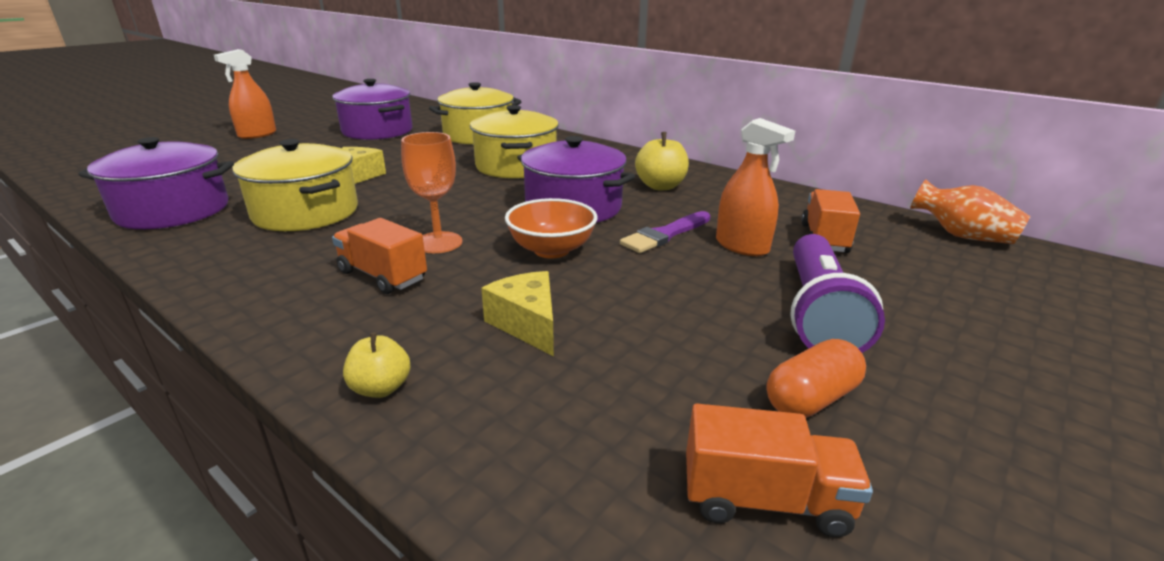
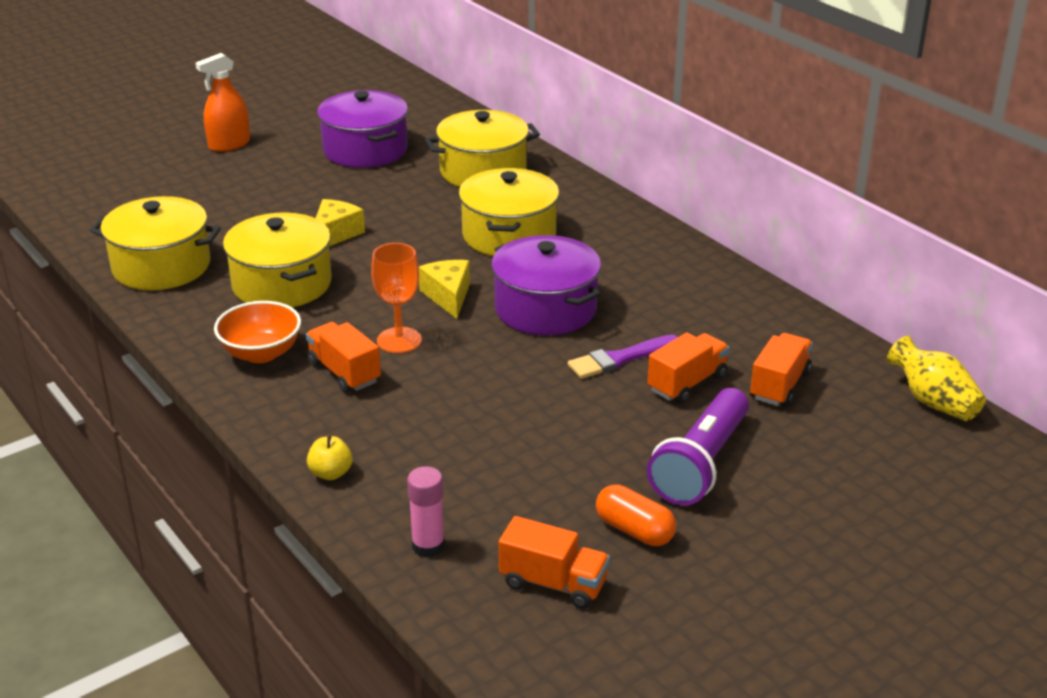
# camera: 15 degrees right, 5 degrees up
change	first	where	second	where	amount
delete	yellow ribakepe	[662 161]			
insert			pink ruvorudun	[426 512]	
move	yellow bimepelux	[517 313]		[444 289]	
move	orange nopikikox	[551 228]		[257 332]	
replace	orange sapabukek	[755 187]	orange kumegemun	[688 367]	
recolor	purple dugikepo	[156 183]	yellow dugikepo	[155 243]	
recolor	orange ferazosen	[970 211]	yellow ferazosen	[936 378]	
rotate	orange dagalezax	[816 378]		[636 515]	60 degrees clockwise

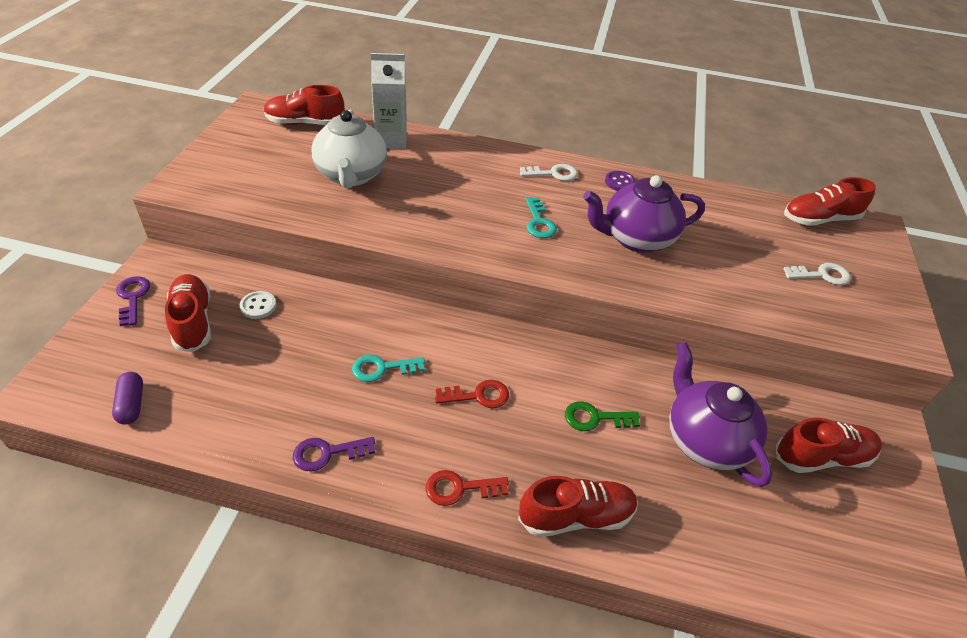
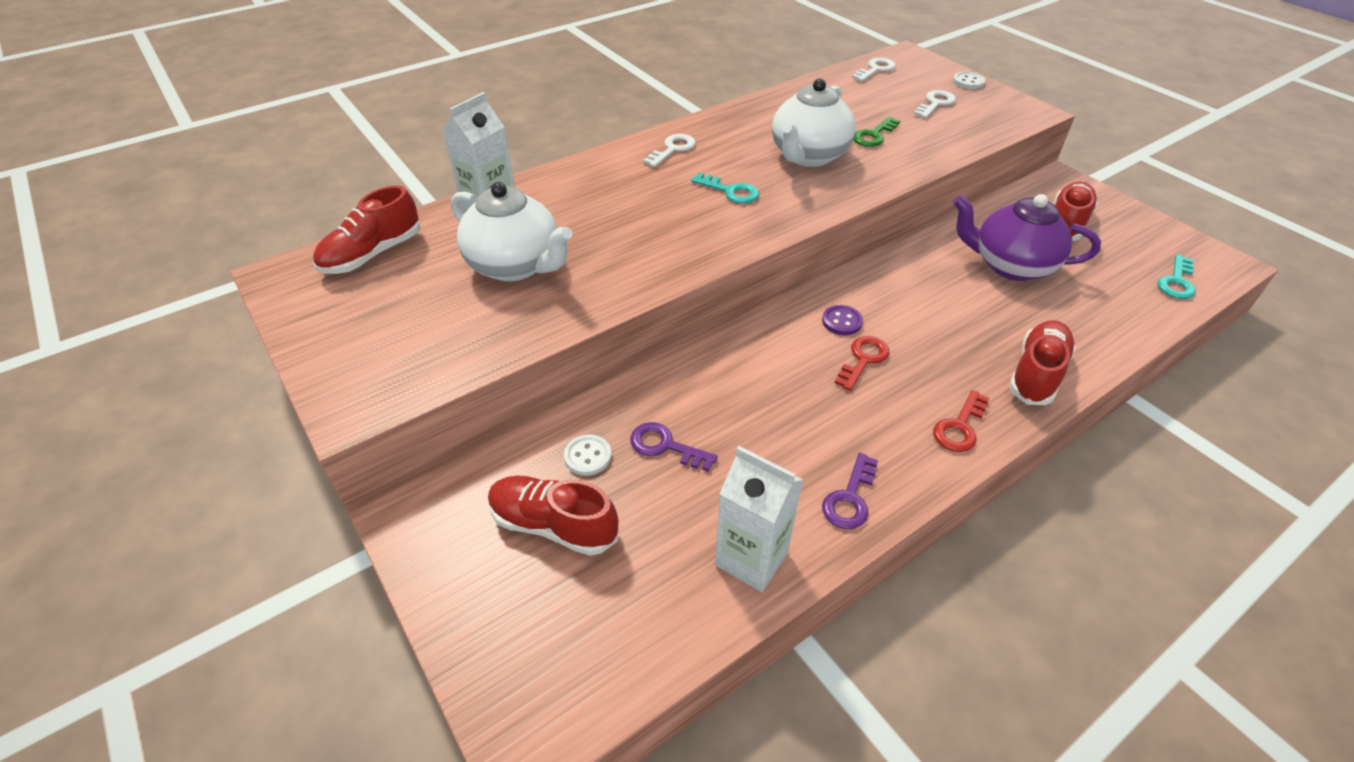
# camera: 45 degrees left, 0 degrees up
change	first	where	second	where	amount
delete	purple dagalezax	[127 398]			
insert			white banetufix	[759 519]	
insert			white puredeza	[969 80]	
move	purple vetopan	[133 301]		[674 447]	
move	turquoise vetopan	[388 368]		[1177 277]	
move	green vetopan	[602 416]		[876 132]	
move	purple puredeza	[620 181]		[842 320]	
replace	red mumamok	[830 201]	white vetopan	[874 70]	
recolor	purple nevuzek	[644 214]	white nevuzek	[814 122]	

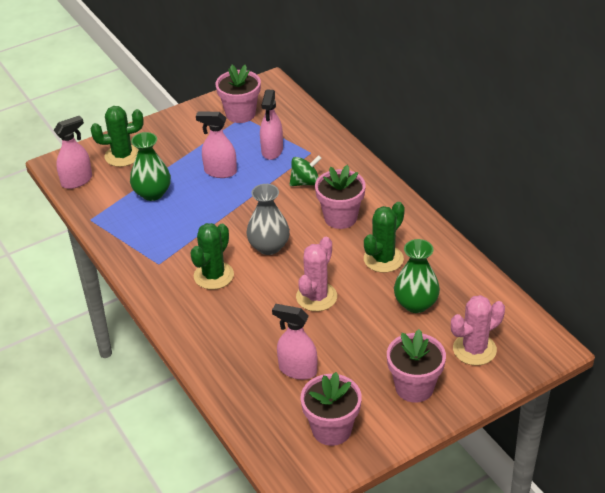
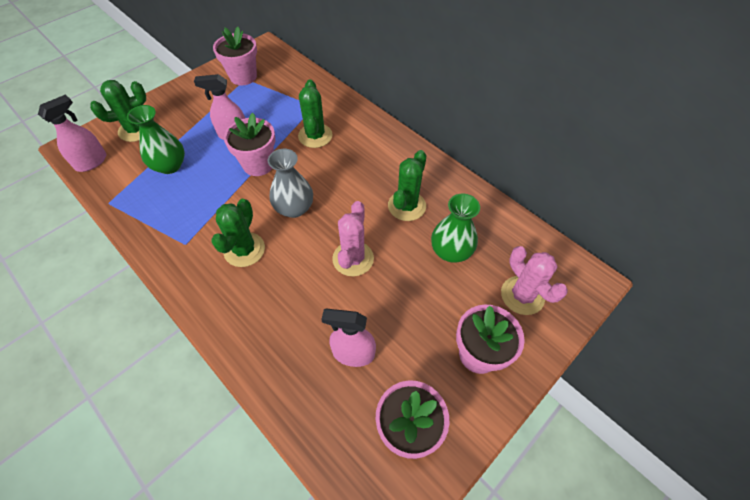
# camera: 15 degrees left, 15 degrees up
change	first	where	second	where	amount
delete	pink sapabukek	[271 124]			
move	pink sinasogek	[340 197]		[249 144]	
replace	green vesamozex	[306 170]	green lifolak	[315 113]	
rotate	pink lifolak	[478 330]		[534 280]	75 degrees counterclockwise

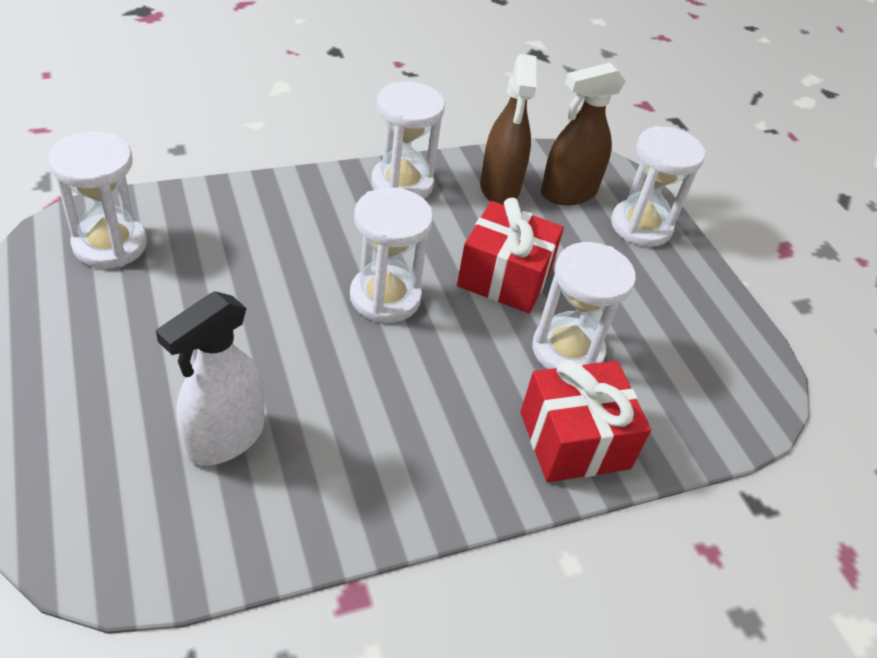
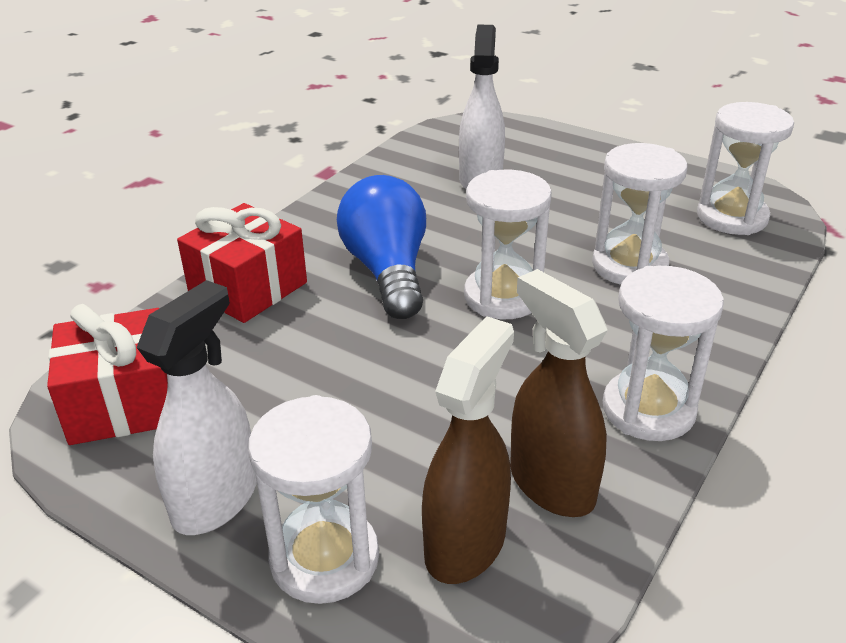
# camera: 150 degrees right, 10 degrees down
change	first	where	second	where	amount
insert			white sapabukek	[197 407]	
insert			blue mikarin	[381 247]	
move	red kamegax	[510 255]		[107 374]	
move	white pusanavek	[584 305]		[639 214]	

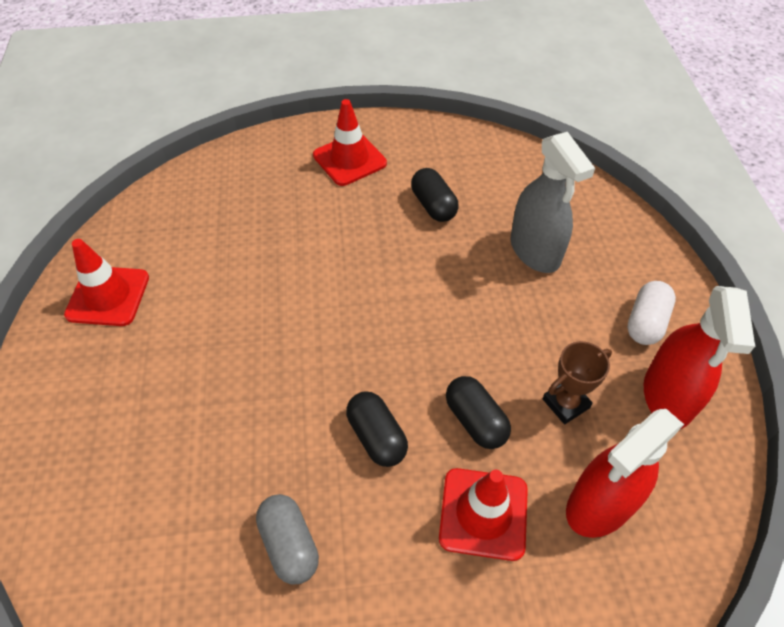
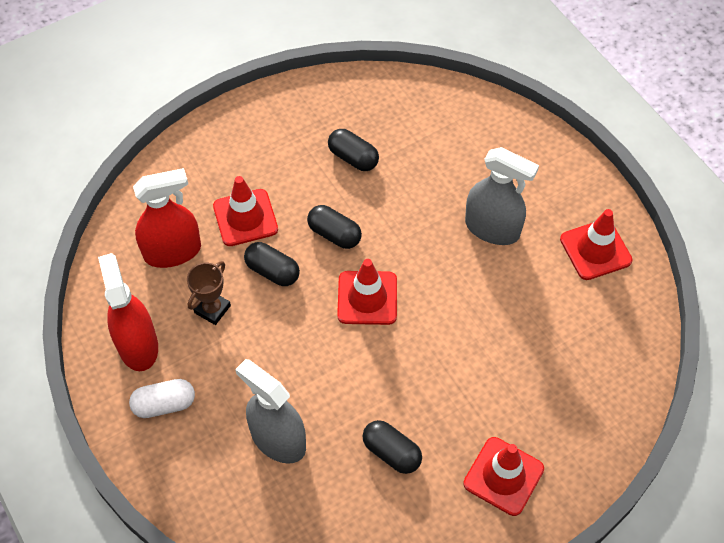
# camera: 155 degrees right, 5 degrees up
change	first	where	second	where	amount
insert			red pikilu	[367 292]	
insert			grey sapabukek	[502 196]	
recolor	grey dagalezax	[287 539]	black dagalezax	[353 150]	
rotate	red sapabukek	[625 473]		[167 218]	45 degrees clockwise
rotate	white dagalezax	[651 313]		[162 398]	75 degrees clockwise

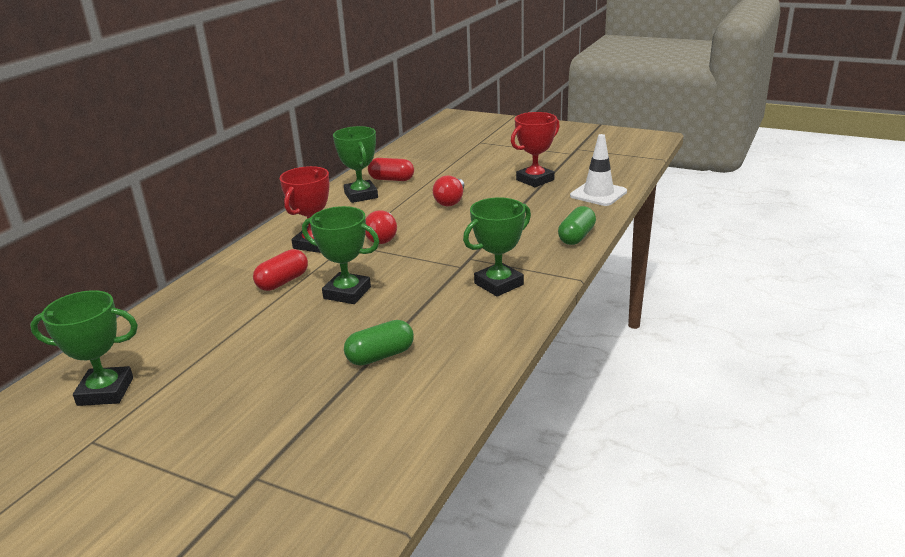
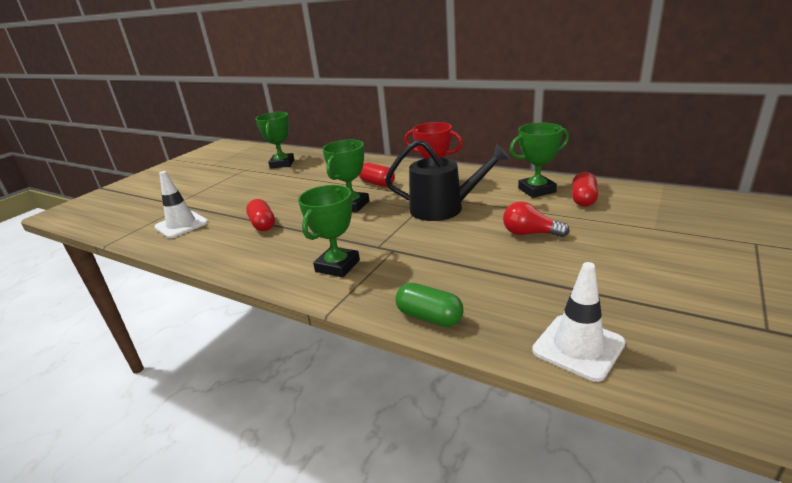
# camera: 95 degrees right, 0 degrees up
change	first	where	second	where	amount
delete	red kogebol	[535 149]			
insert			white pikilu	[181 204]	
replace	red mikarin	[381 227]	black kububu	[447 180]	
recolor	green dagalezax	[379 343]	red dagalezax	[260 215]	
rotate	green kogebol	[497 247]		[329 231]	60 degrees clockwise

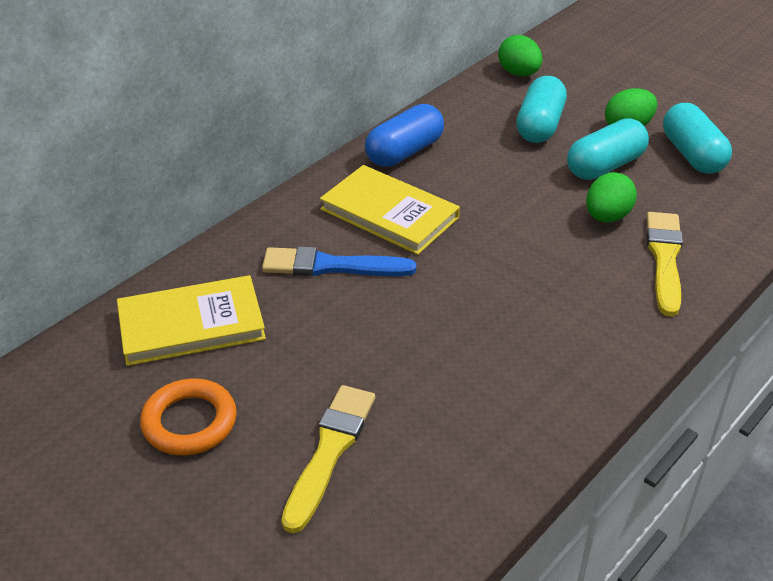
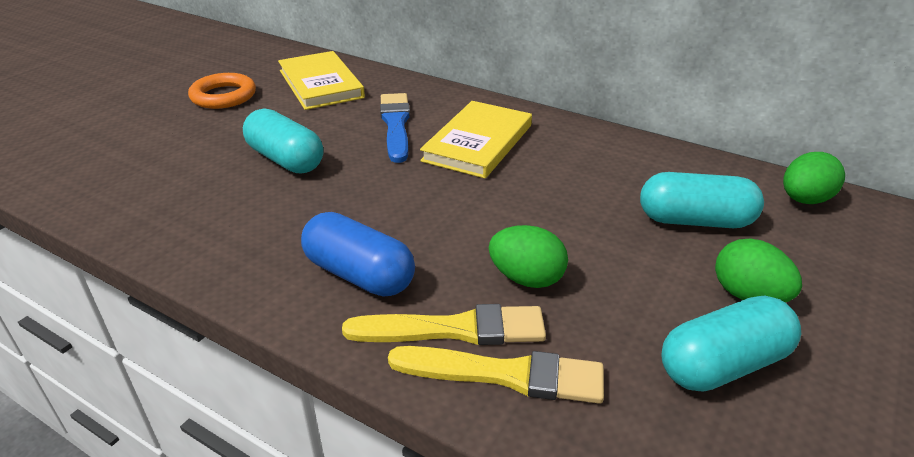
# camera: 80 degrees right, 5 degrees down
change	first	where	second	where	amount
move	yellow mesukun	[328 459]		[496 375]	
move	blue dagalezax	[404 135]		[358 254]	
move	turquoise dagalezax	[608 149]		[283 141]	

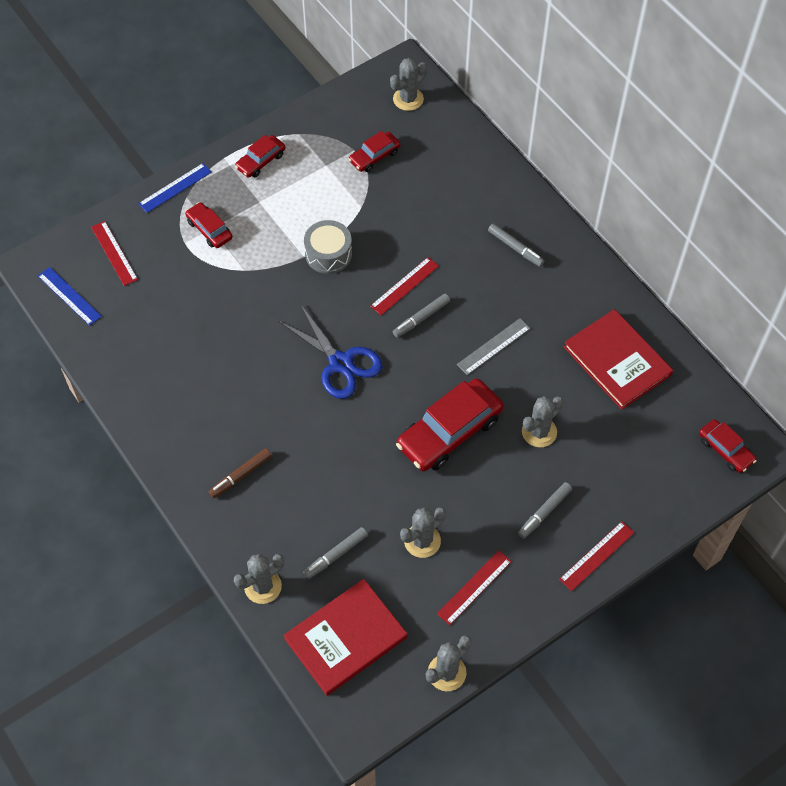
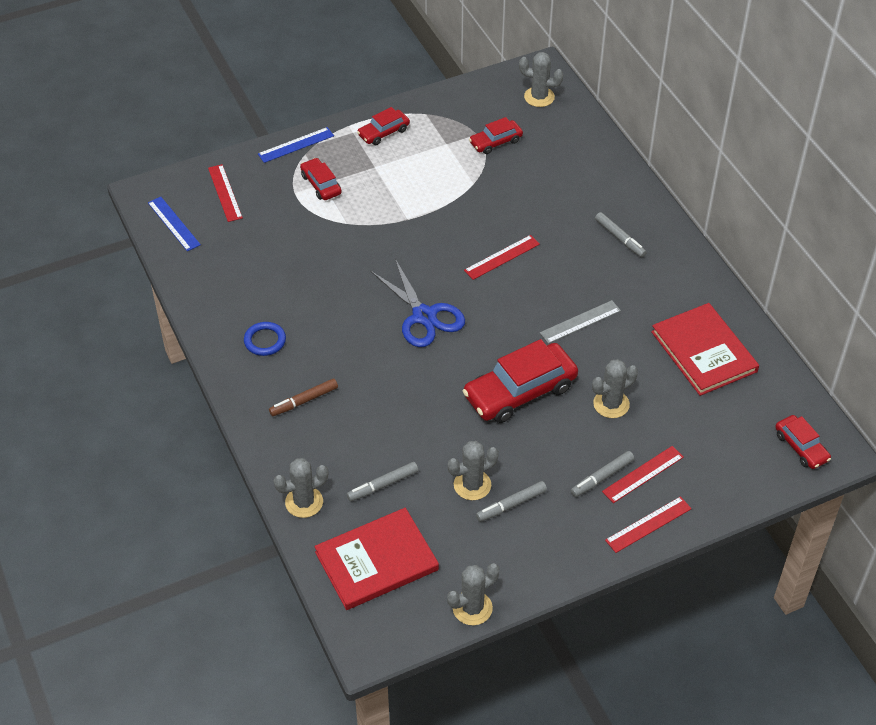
# camera: 10 degrees right, 10 degrees down
change	first	where	second	where	amount
delete	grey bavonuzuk	[328 247]			
insert			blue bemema	[265 339]	
move	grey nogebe	[421 316]		[511 501]	
move	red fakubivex	[474 588]		[643 474]	
rotate	grey lifolak	[408 84]		[541 79]	45 degrees clockwise

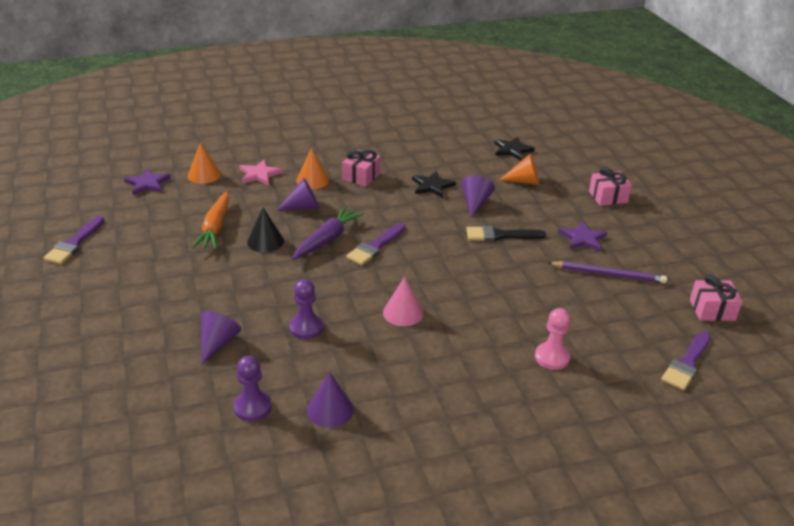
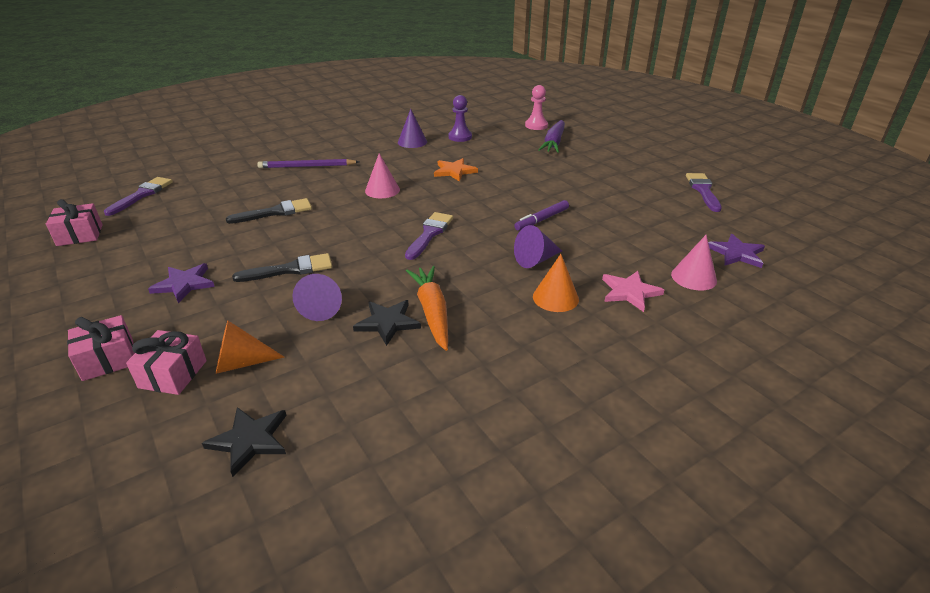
# camera: 165 degrees right, 0 degrees up
change	first	where	second	where	amount
delete	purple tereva	[221 338]			
insert			black mesukun	[269 211]	
move	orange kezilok	[210 220]		[427 308]	
move	purple kezilok	[328 233]		[551 136]	
move	pink kamegax	[361 168]		[166 362]	
move	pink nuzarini	[552 339]		[536 107]	
move	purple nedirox	[607 272]		[308 163]	
replace	black tereva	[265 229]	purple nogebe	[541 215]	
replace	purple nuzarini	[306 309]	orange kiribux	[456 170]	
recolor	orange tereva	[204 163]	pink tereva	[694 263]	

